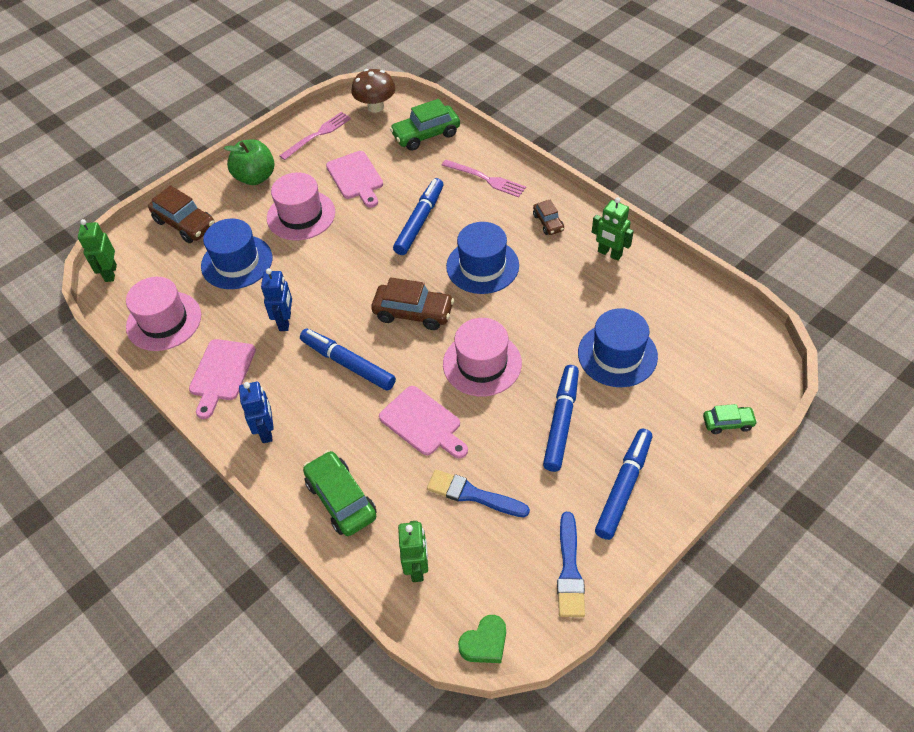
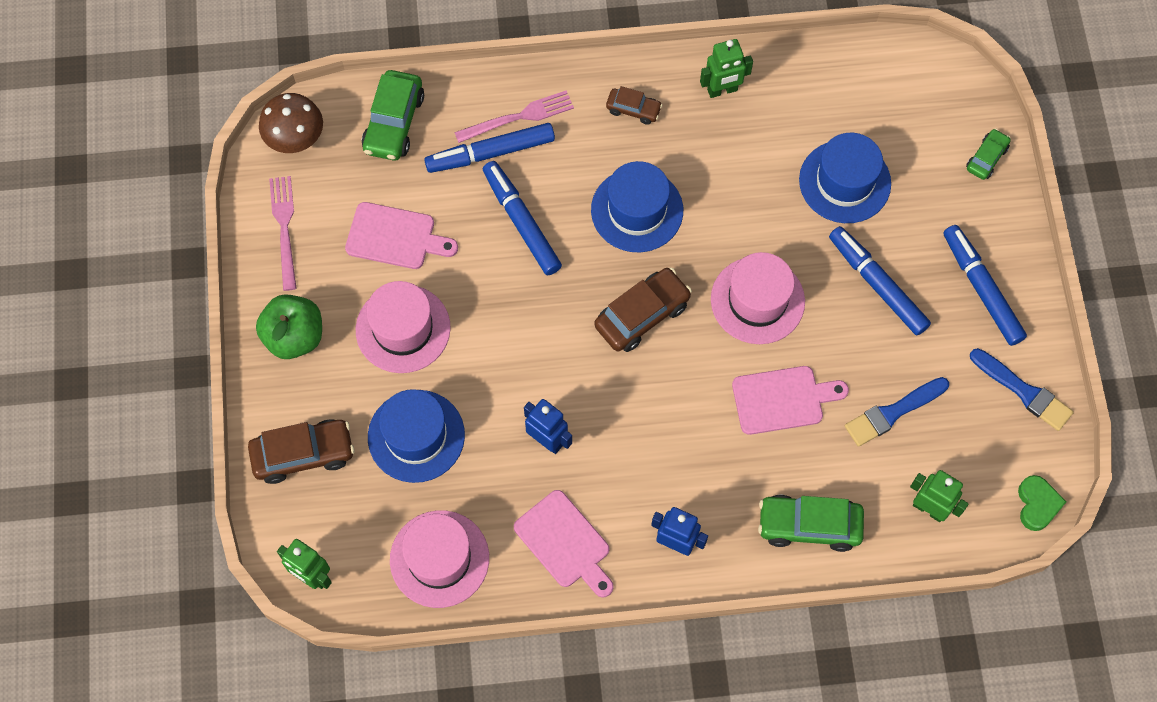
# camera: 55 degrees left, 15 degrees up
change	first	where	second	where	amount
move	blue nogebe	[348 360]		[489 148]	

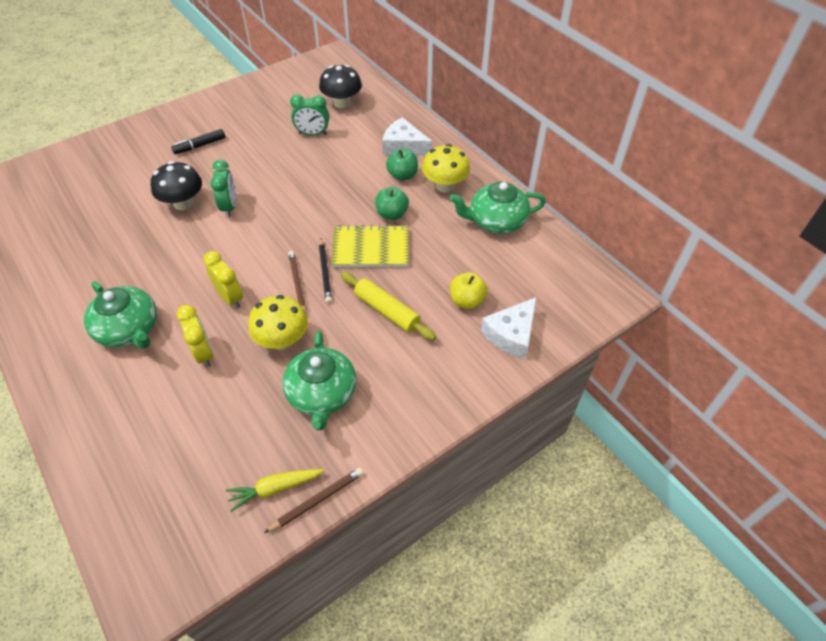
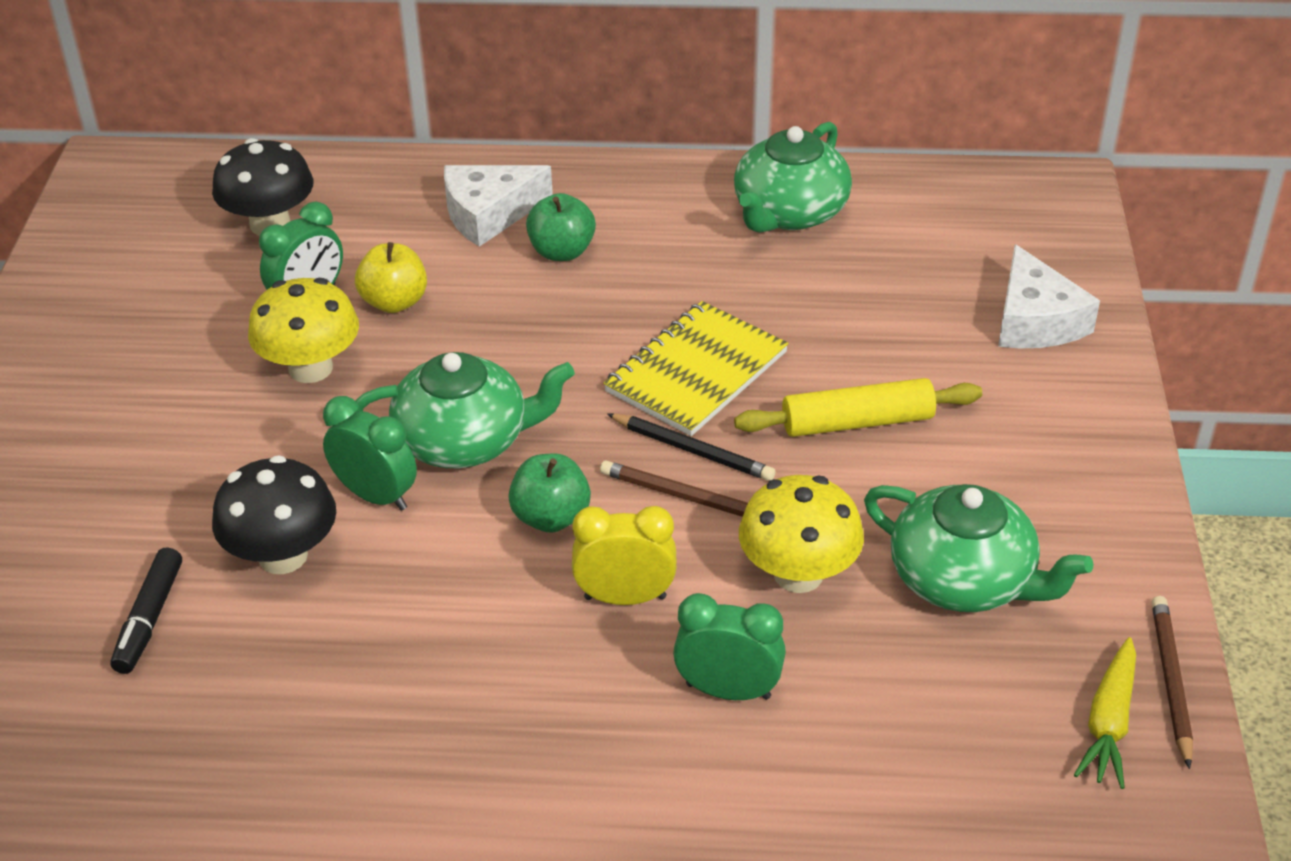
# camera: 50 degrees left, 10 degrees down
change	first	where	second	where	amount
move	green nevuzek	[120 314]		[465 410]	
move	black nogebe	[198 141]		[146 611]	
move	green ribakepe	[392 203]		[549 493]	
move	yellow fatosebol	[446 168]		[303 330]	
move	yellow ribakepe	[469 290]		[391 277]	
recolor	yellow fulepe	[194 336]	green fulepe	[729 646]	

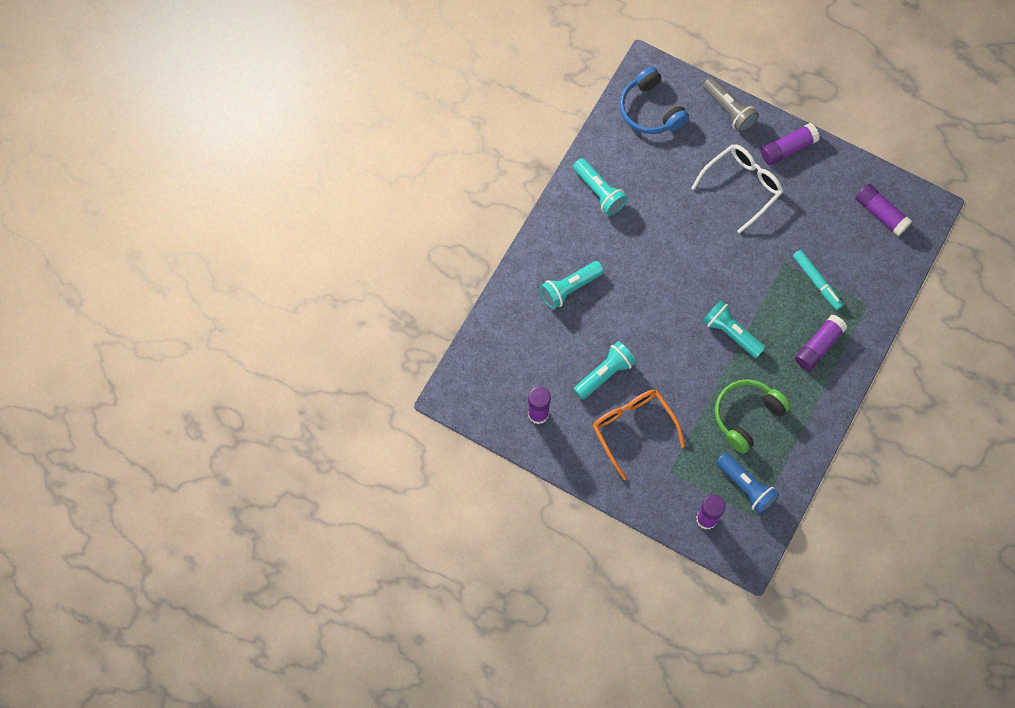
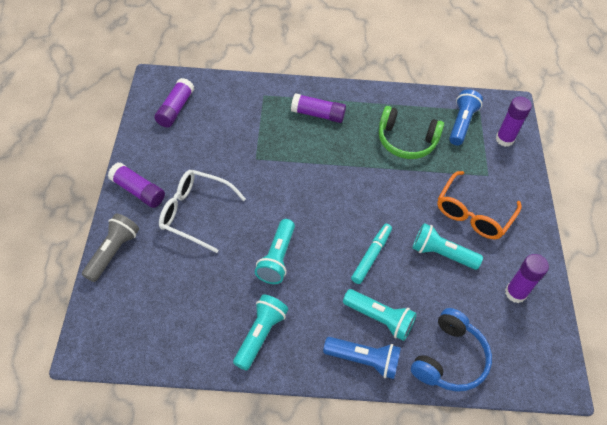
# camera: 120 degrees left, 15 degrees down
change	first	where	second	where	amount
insert			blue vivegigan	[362 358]	
move	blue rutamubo	[654 100]		[451 350]	
move	turquoise vivegigan	[734 329]		[275 251]	
move	turquoise nogebe	[818 280]		[371 254]	

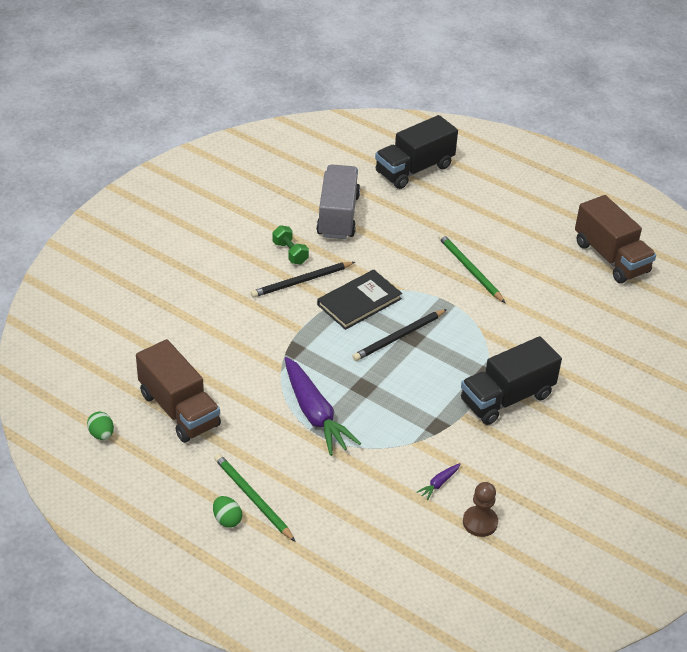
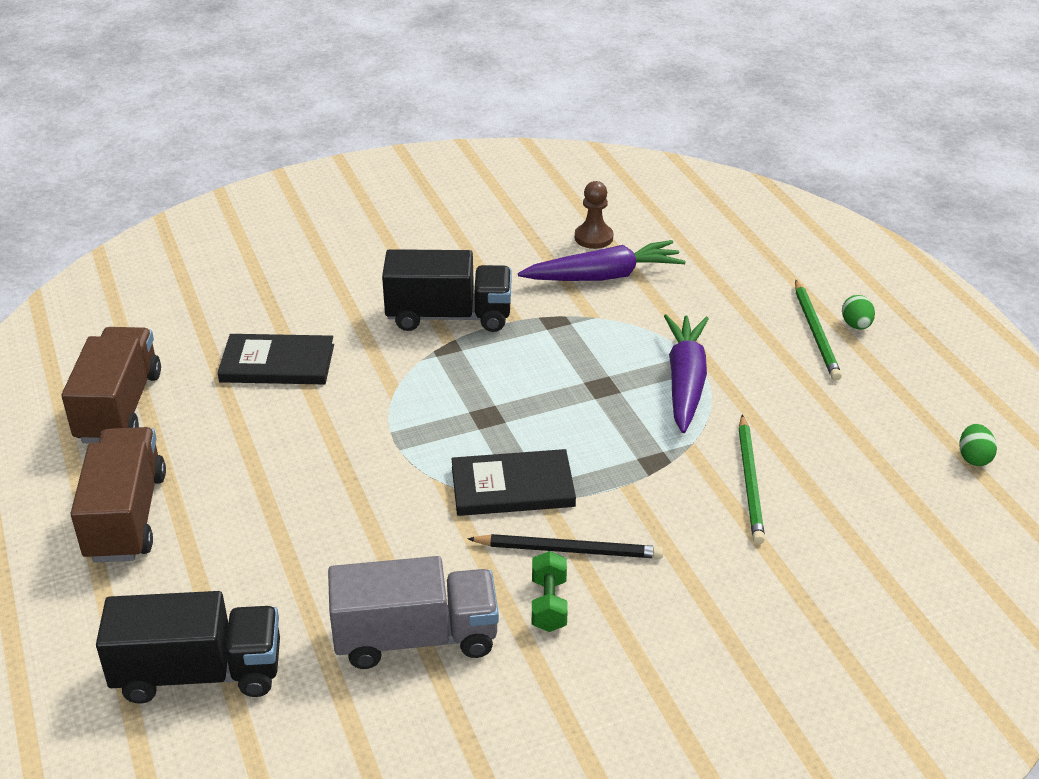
# camera: 145 degrees left, 5 degrees down
change	first	where	second	where	amount
delete	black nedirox	[399 335]			
insert			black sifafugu	[276 359]	
move	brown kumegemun	[178 391]		[118 495]	
move	green nedirox	[471 268]		[752 479]	
rotate	grey kumegemun	[338 202]		[413 612]	135 degrees counterclockwise
resize	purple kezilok	[438 481]		[602 260]	x2.41

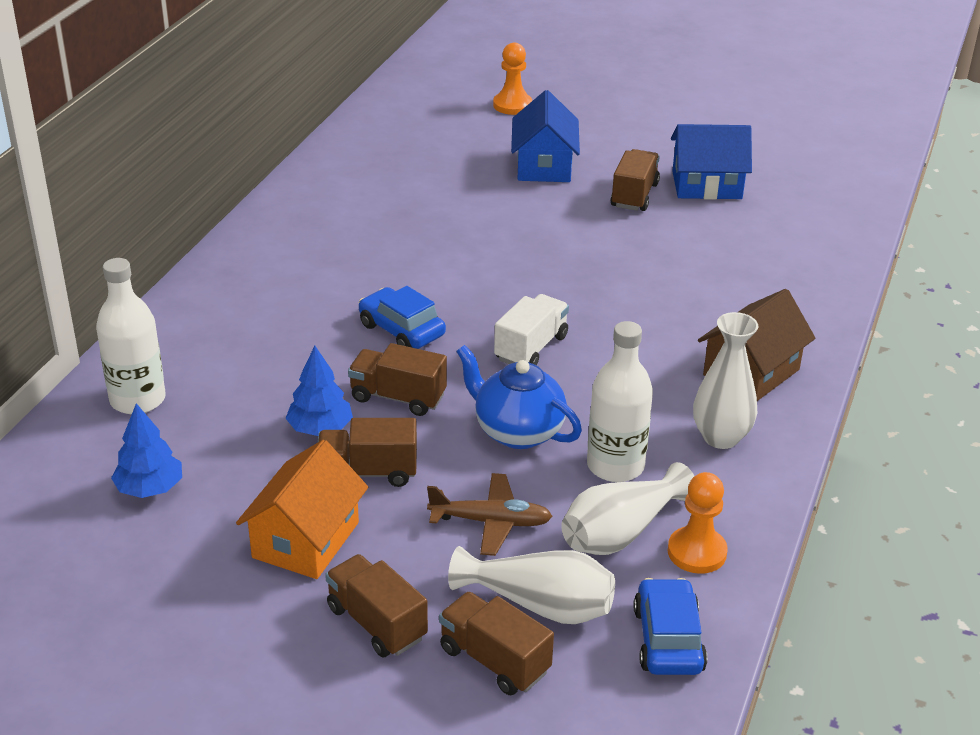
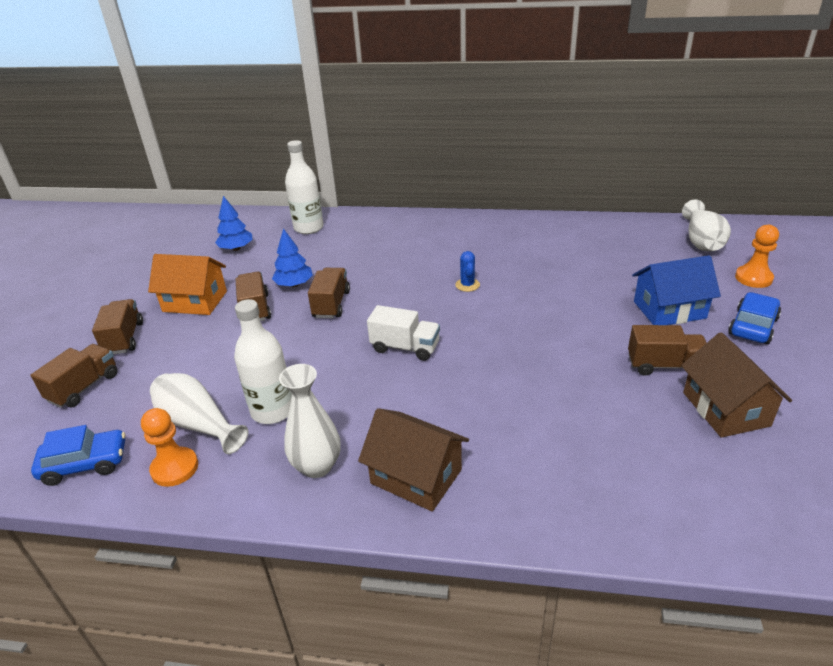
# camera: 80 degrees right, 0 degrees up
change	first	where	second	where	amount
delete	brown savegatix	[490 514]			
delete	blue nevuzek	[519 397]			
insert			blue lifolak	[467 271]	
move	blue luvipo	[402 317]		[754 318]	
move	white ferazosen	[531 585]		[706 225]	
recolor	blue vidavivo	[711 162]	brown vidavivo	[736 385]	
rotate	brown kumegemun	[376 605]		[117 326]	45 degrees counterclockwise

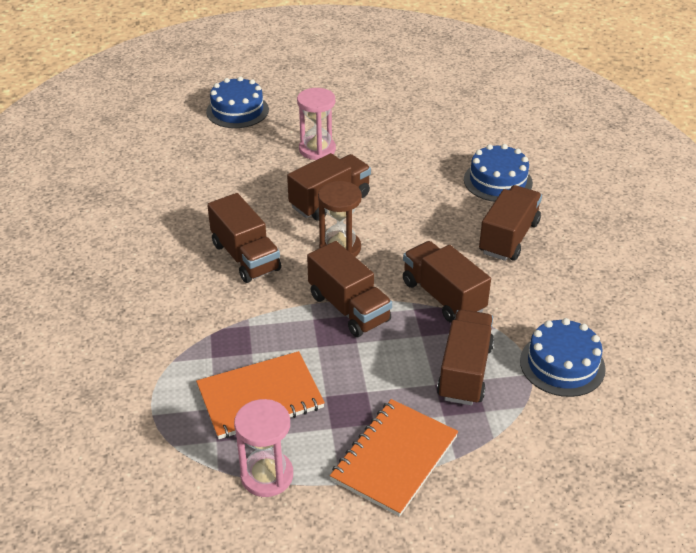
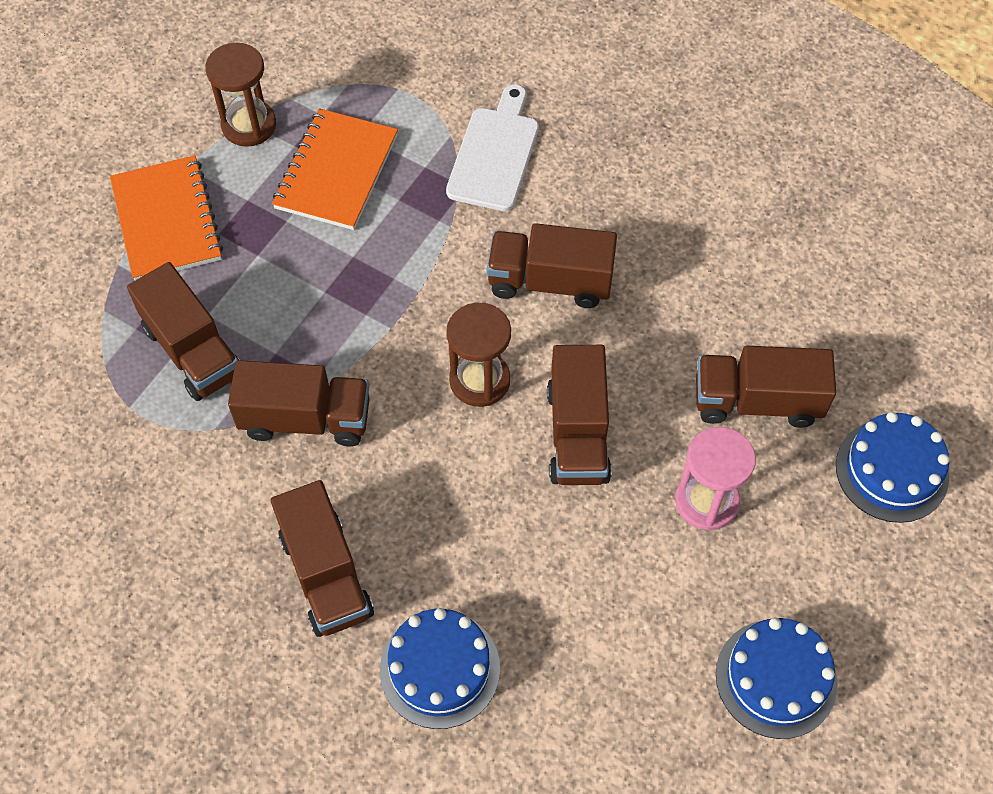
# camera: 130 degrees right, 20 degrees up
change	first	where	second	where	amount
insert			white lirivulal	[492 147]	
move	brown kumegemun	[349 289]		[766 386]	
move	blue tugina	[563 357]		[777 678]	
recolor	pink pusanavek	[263 448]	brown pusanavek	[240 95]	

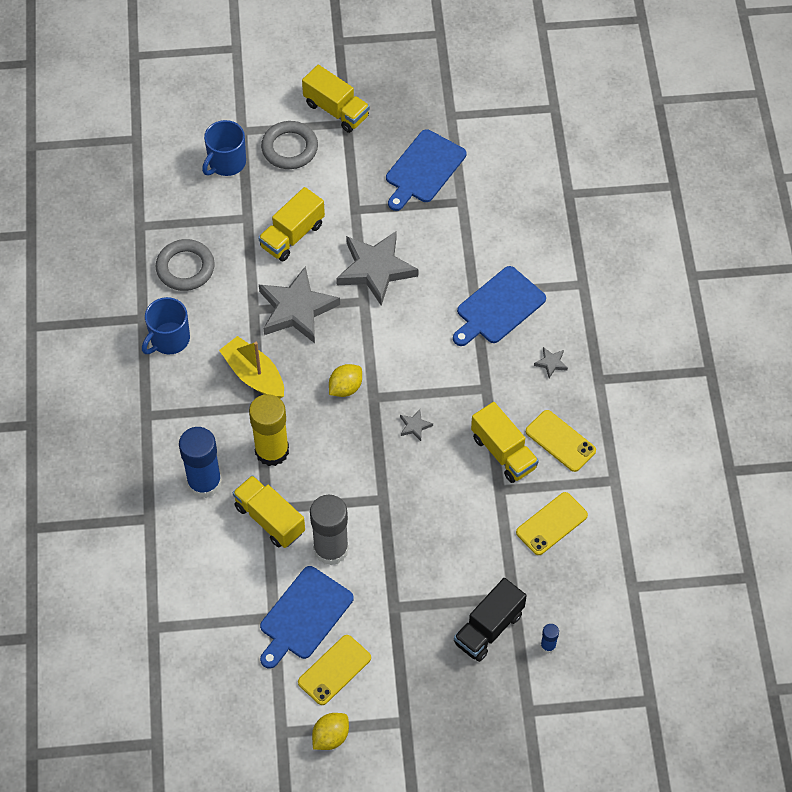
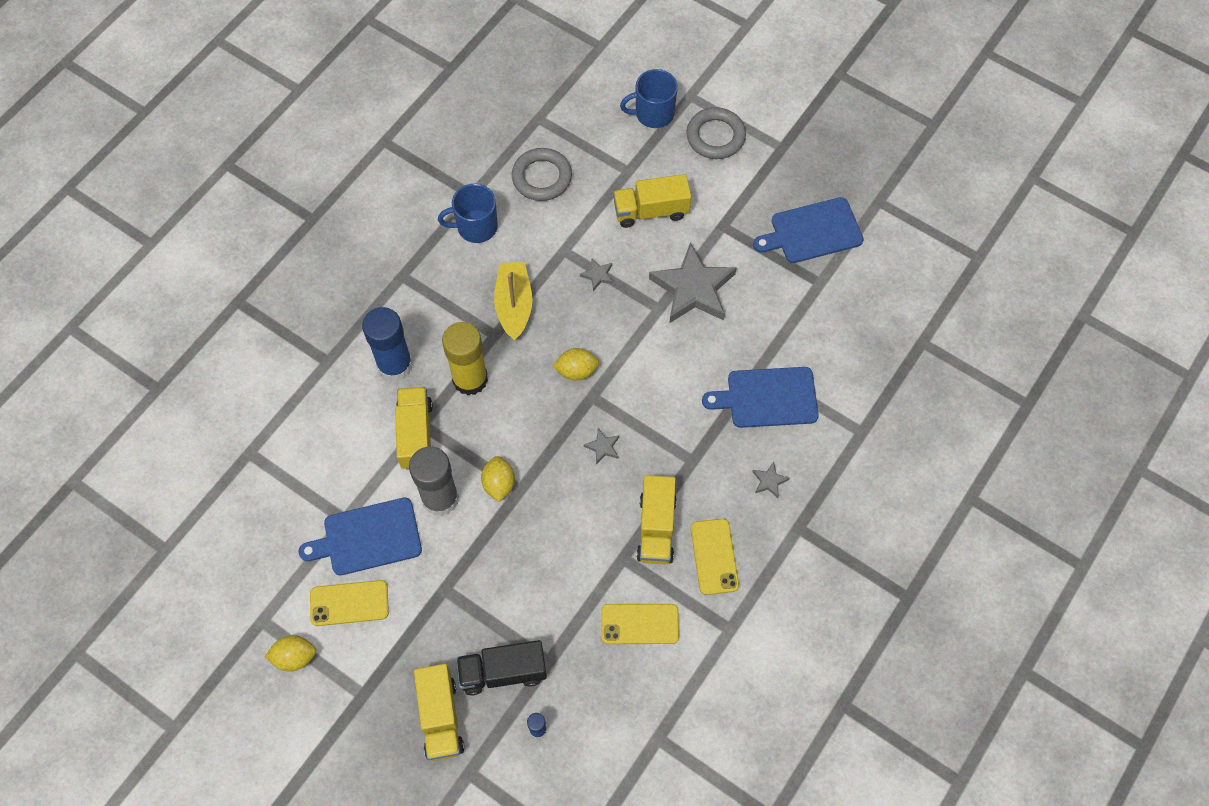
# camera: 40 degrees right, 5 degrees up
change	first	where	second	where	amount
insert			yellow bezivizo	[498 479]	
move	yellow kumegemun	[336 99]		[439 712]	
resize	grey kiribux	[299 304]		[597 274]	x0.40

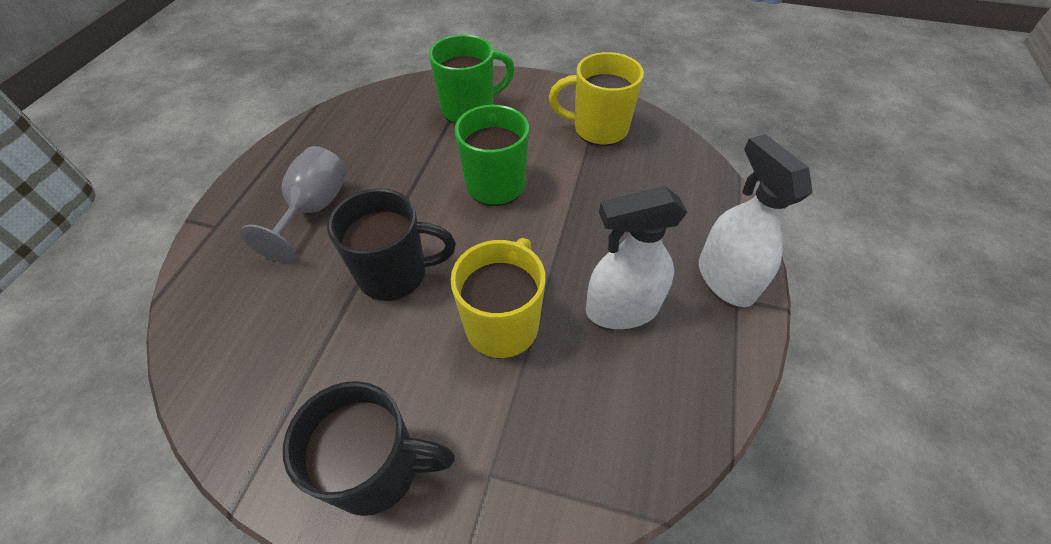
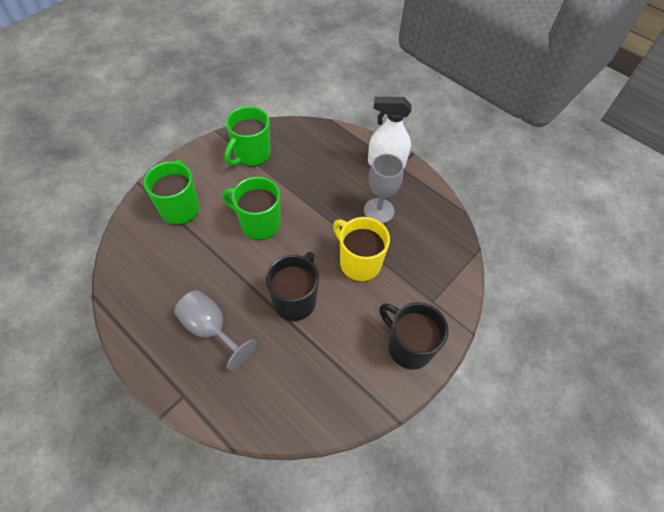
# camera: 65 degrees left, 5 degrees up
change	first	where	second	where	amount
replace	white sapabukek	[637 257]	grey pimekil	[384 188]	
recolor	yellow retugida	[596 99]	green retugida	[247 136]	
rotate	black retugida	[369 448]		[414 335]	75 degrees counterclockwise

